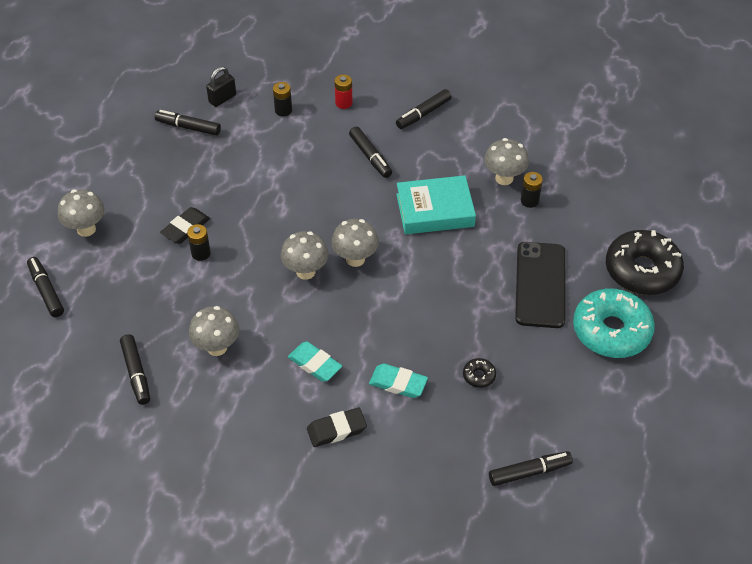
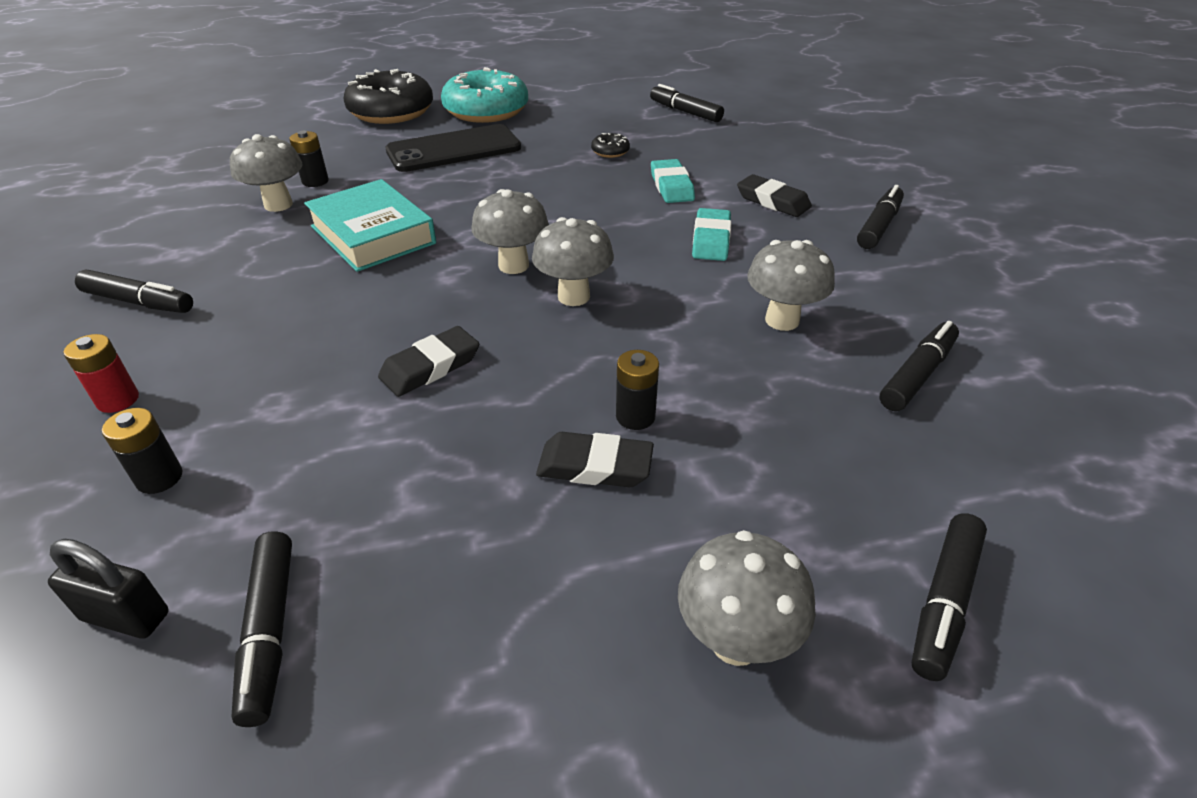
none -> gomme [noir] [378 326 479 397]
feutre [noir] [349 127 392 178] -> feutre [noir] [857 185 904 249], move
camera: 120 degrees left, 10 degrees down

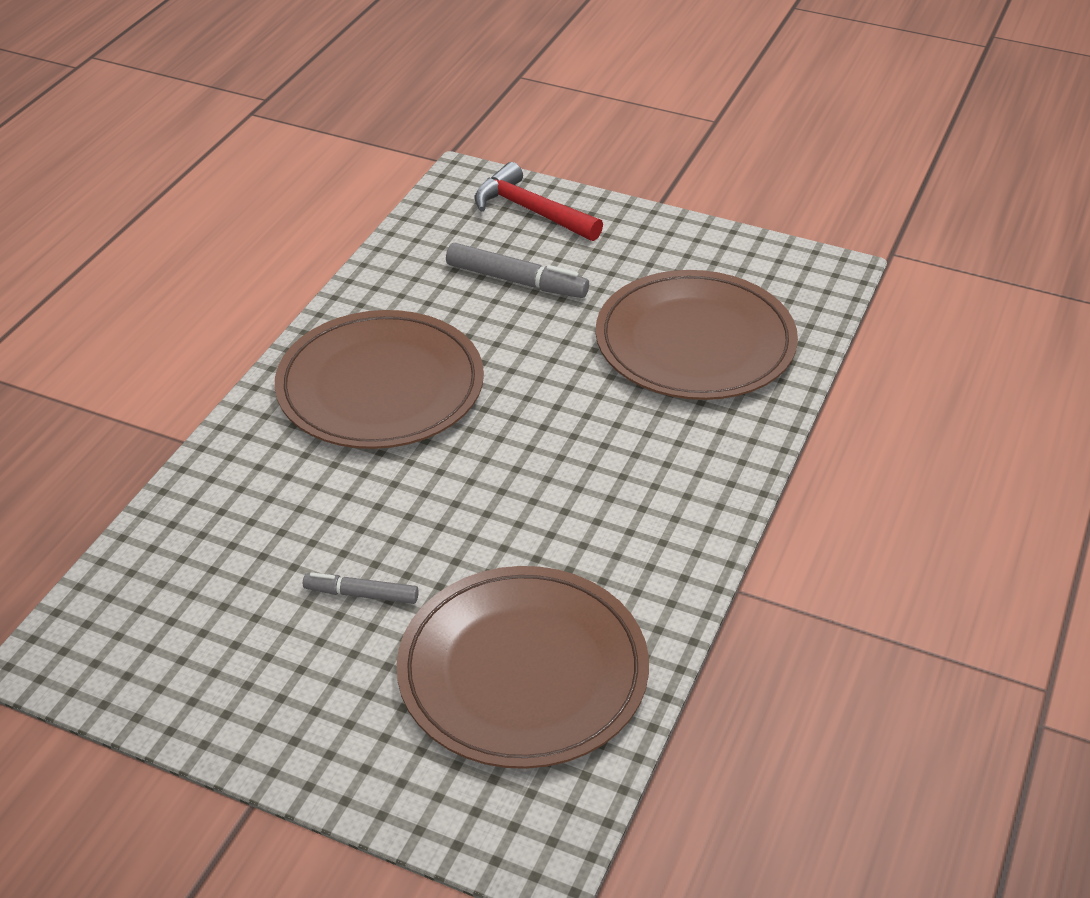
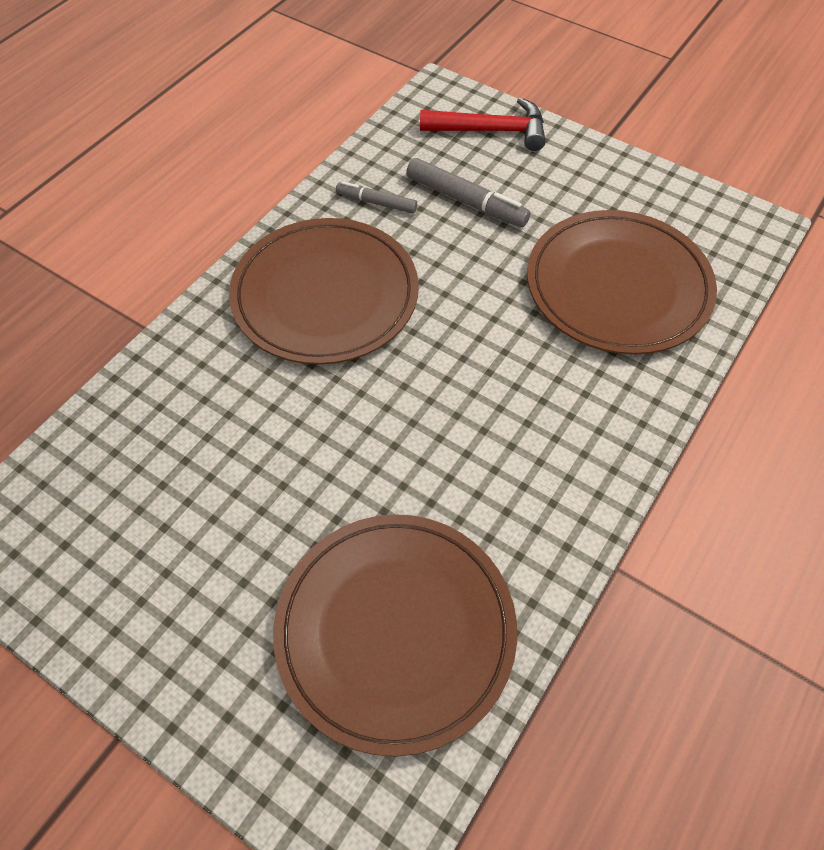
feutre [gris] [303 572 419 604] -> feutre [gris] [336 181 417 213], move
marteau [rouge] [475 162 603 241] -> marteau [rouge] [420 97 546 151], 135 degrees clockwise
camera: 10 degrees right, 15 degrees up

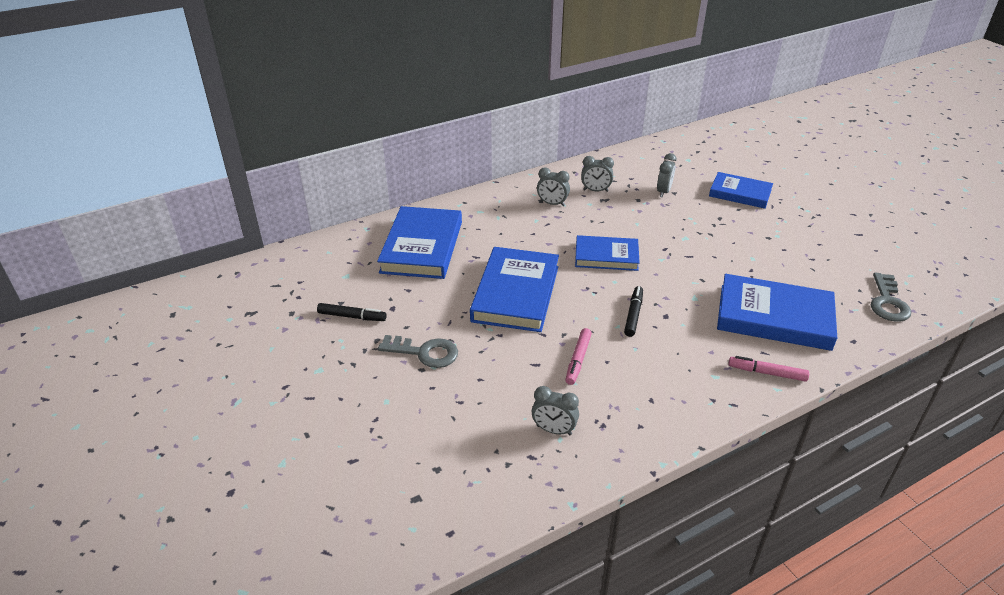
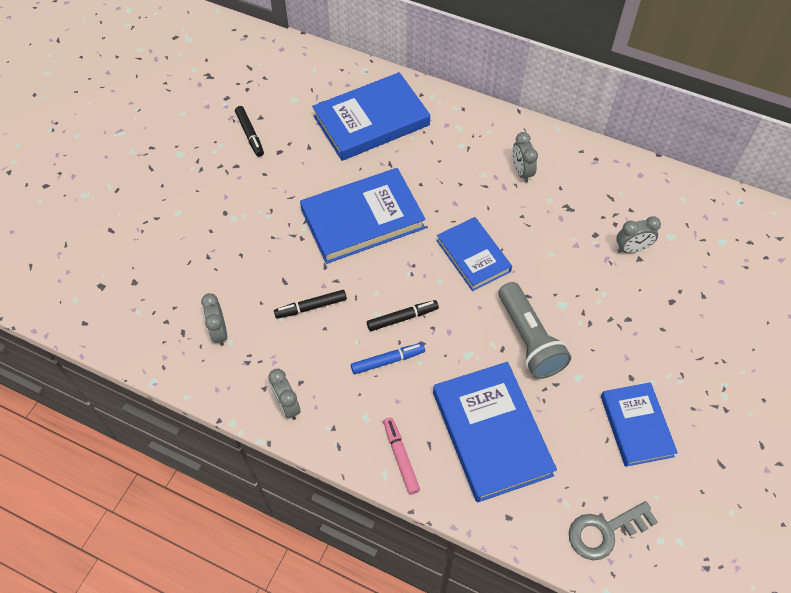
clé [gris] [378 335 458 368] -> none
none -> feutre [bleu] [351 343 425 374]
none -> lampe de poche [gris] [499 282 571 379]
réveil [gris] [581 156 614 192] -> réveil [gris] [268 369 300 420], move
livre [bleu] [709 172 773 209] -> livre [bleu] [601 382 678 467], move
feutre [rose] [565 328 592 385] -> feutre [noir] [274 290 347 319]
camera: 55 degrees right, 20 degrees up

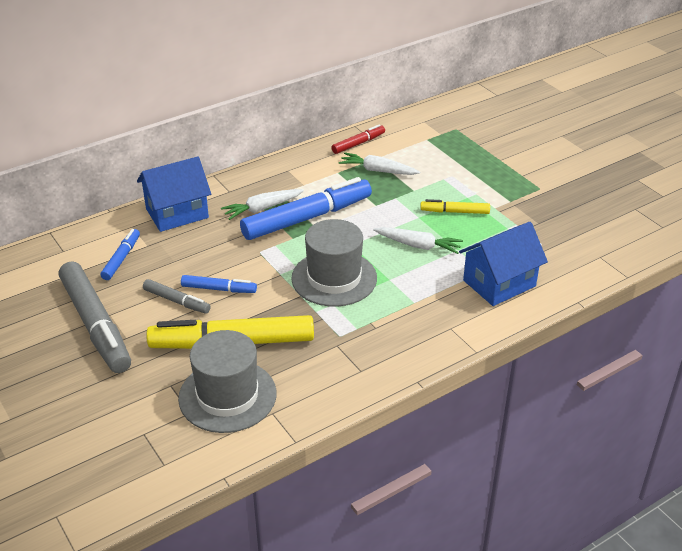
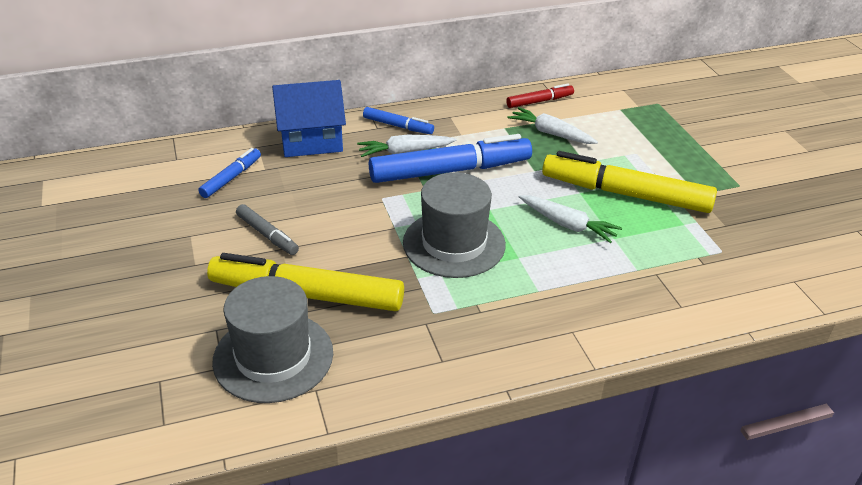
feutre [gris] [59 261 131 373] -> none
maison [bleu] [459 222 548 306] -> none
feutre [bleu] [181 275 257 293] -> feutre [bleu] [363 107 434 134], move
feutre [jaune] [420 199 490 214] -> feutre [jaune] [542 151 717 213], x2.03
camera: 15 degrees right, 0 degrees up

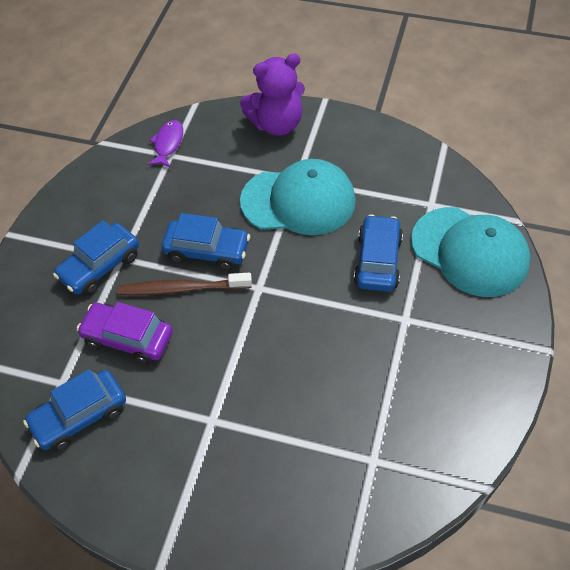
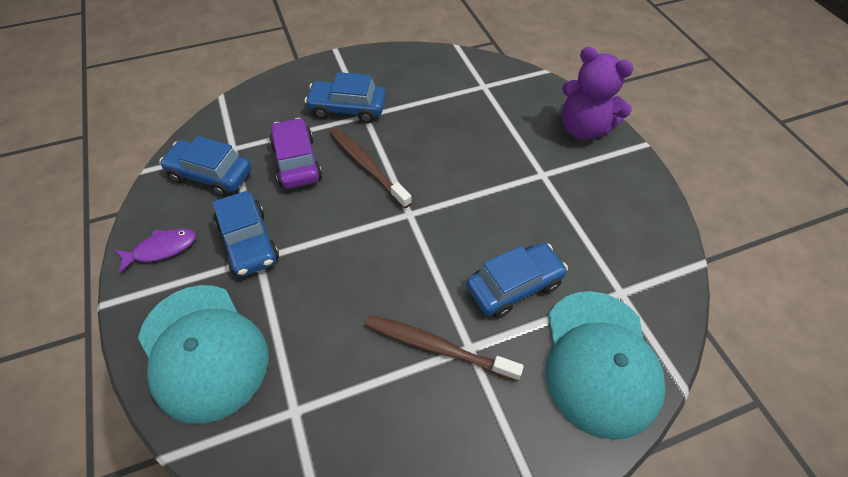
none -> brosse à dents [marron] [365 315 524 381]
poisson [violet] [147 120 183 168] -> poisson [violet] [115 229 196 274], move
voiture [bleu] [162 213 250 270] -> voiture [bleu] [213 191 279 277], move
casquette [turquoise] [240 159 356 235] -> casquette [turquoise] [138 285 269 424], move
camera: 50 degrees right, 0 degrees up

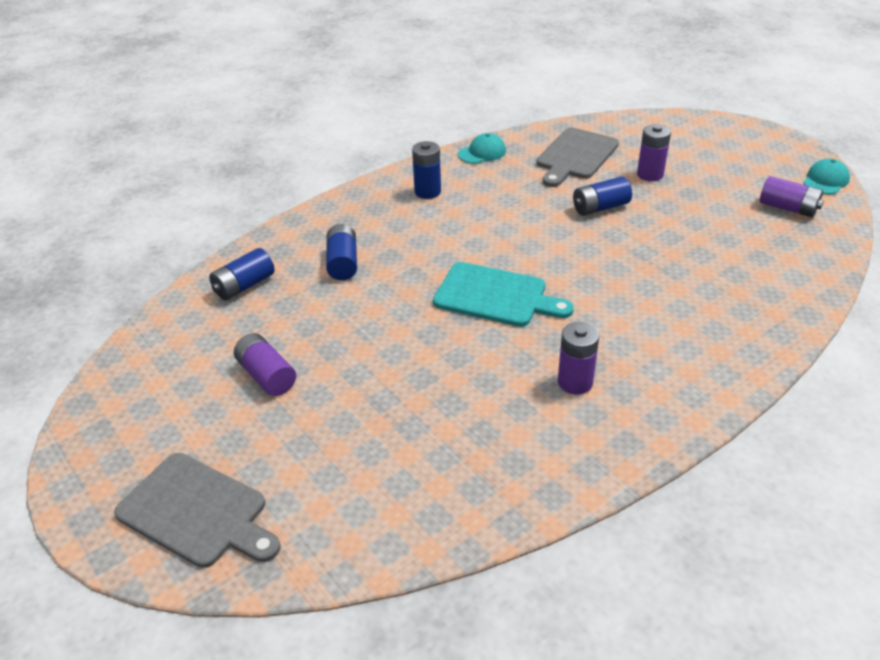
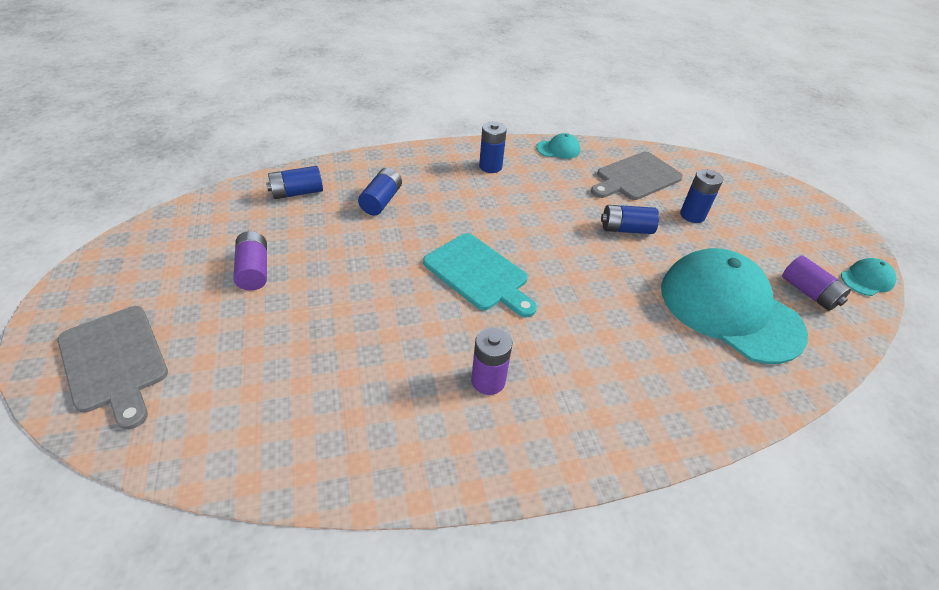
none -> casquette [turquoise] [661 248 808 364]
pile [violet] [637 124 671 181] -> pile [bleu] [680 169 723 223]
camera: 20 degrees right, 5 degrees up

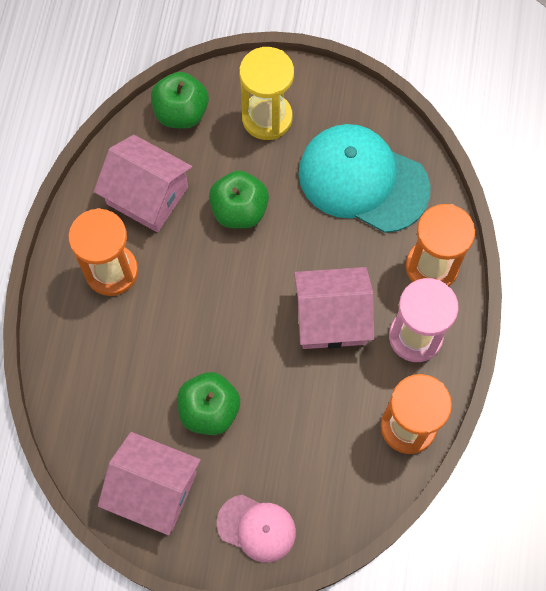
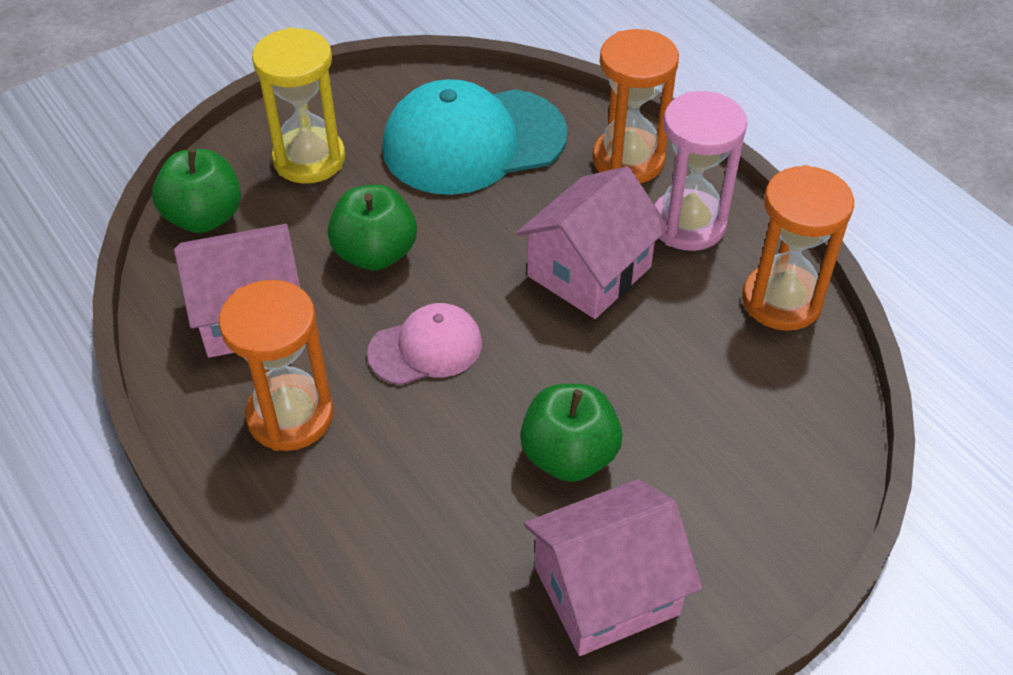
casquette [rose] [217 495 296 562] -> casquette [rose] [367 303 482 385], move
camera: 45 degrees left, 20 degrees down

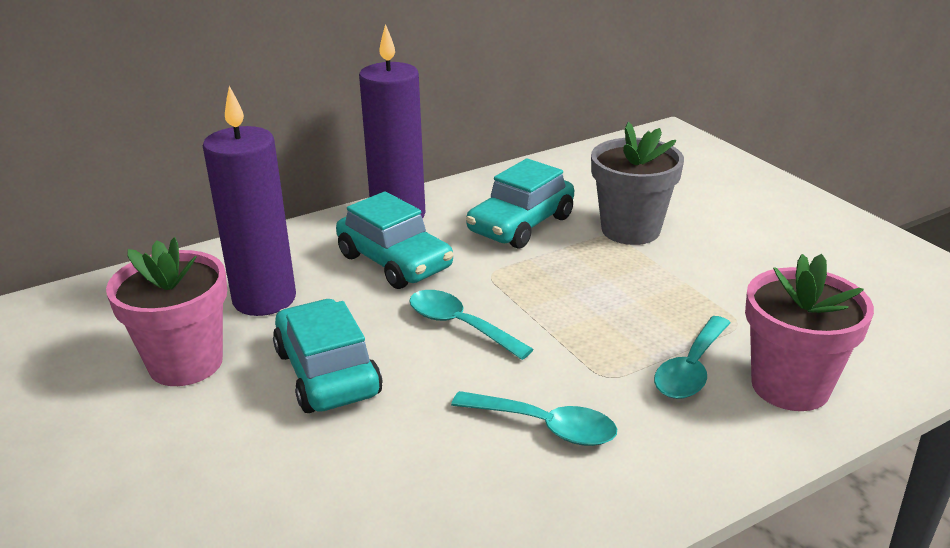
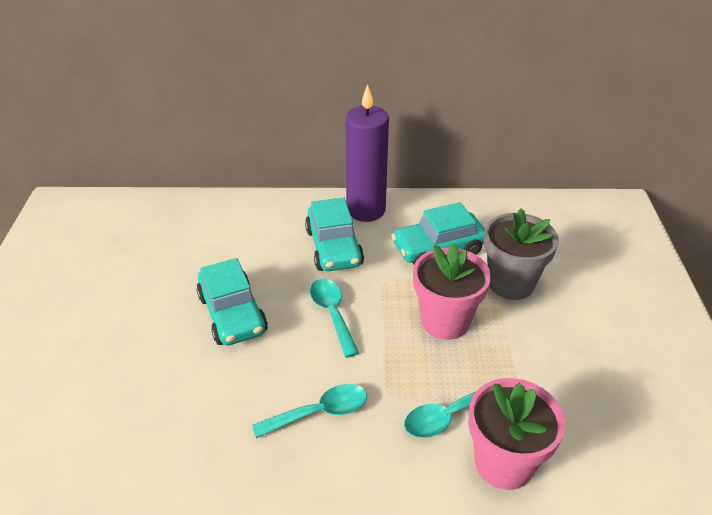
bougie [violet] [203 86 296 316] -> none
pot de fleurs [rose] [106 237 227 386] -> pot de fleurs [rose] [413 242 491 340], move
voiture [turquoise] [273 299 382 413] -> voiture [turquoise] [197 258 268 346], 150 degrees clockwise
cuillère [turquoise] [451 391 617 446] -> cuillère [turquoise] [252 384 367 438], 75 degrees counterclockwise
camera: 30 degrees right, 10 degrees up

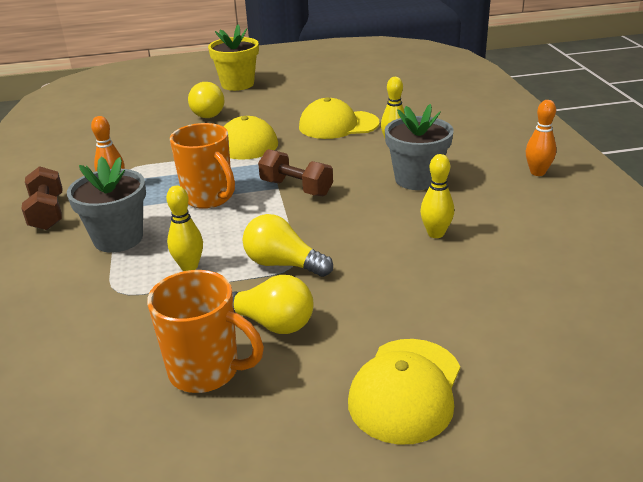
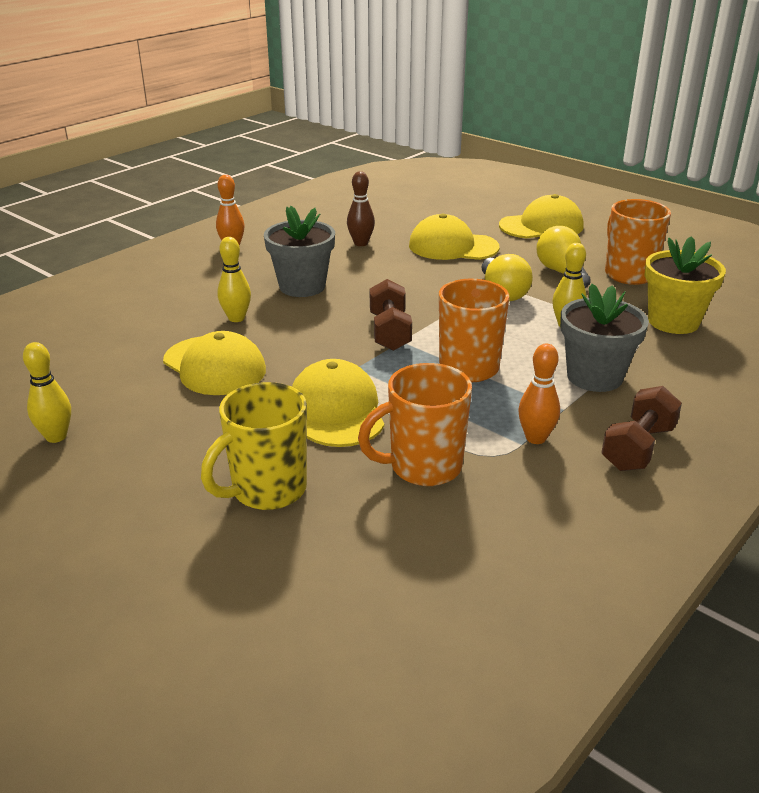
none -> quille [marron] [347 171 375 246]
none -> tasse [orange] [358 363 472 486]
none -> casquette [jaune] [409 214 500 260]
pot de fleurs [jaune] [208 24 259 91] -> pot de fleurs [jaune] [644 236 726 334], move
quille [jaune] [420 154 454 238] -> quille [jaune] [23 342 71 443], move
ampoule [jaune] [188 82 224 118] -> tasse [jaune] [201 382 307 510]
camera: 130 degrees left, 0 degrees up

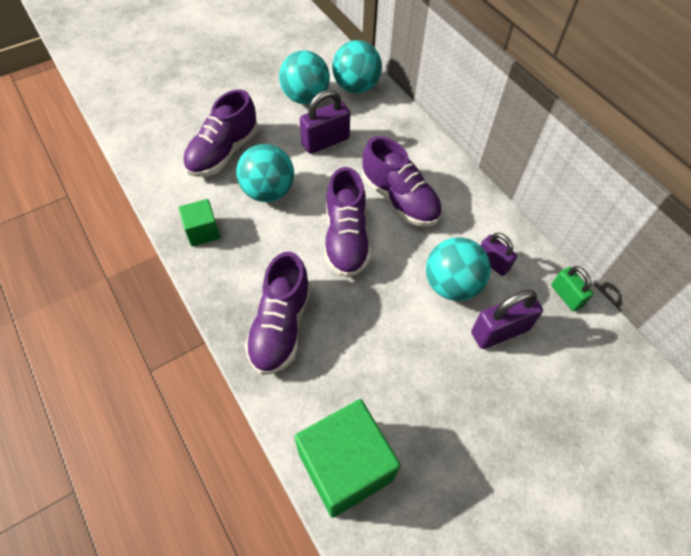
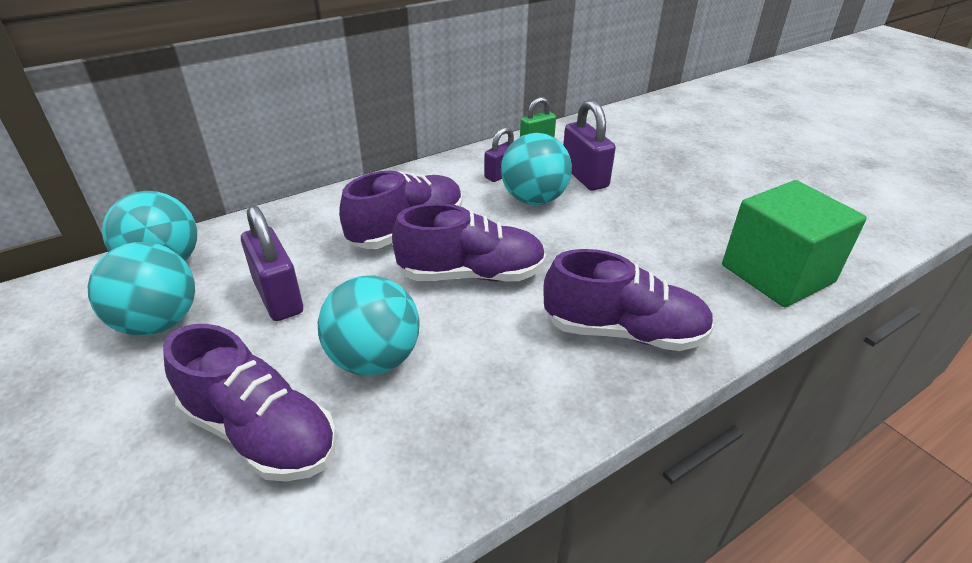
cube [vert] [179 199 220 246] -> none
camera: 90 degrees left, 20 degrees down

